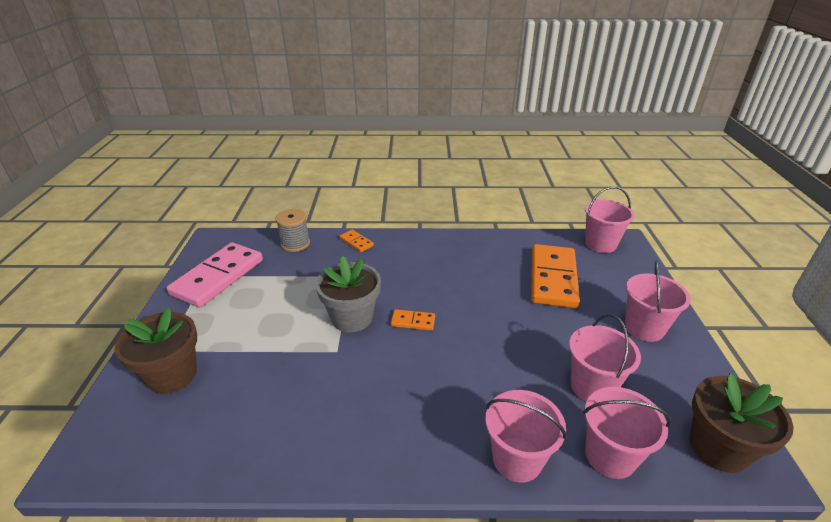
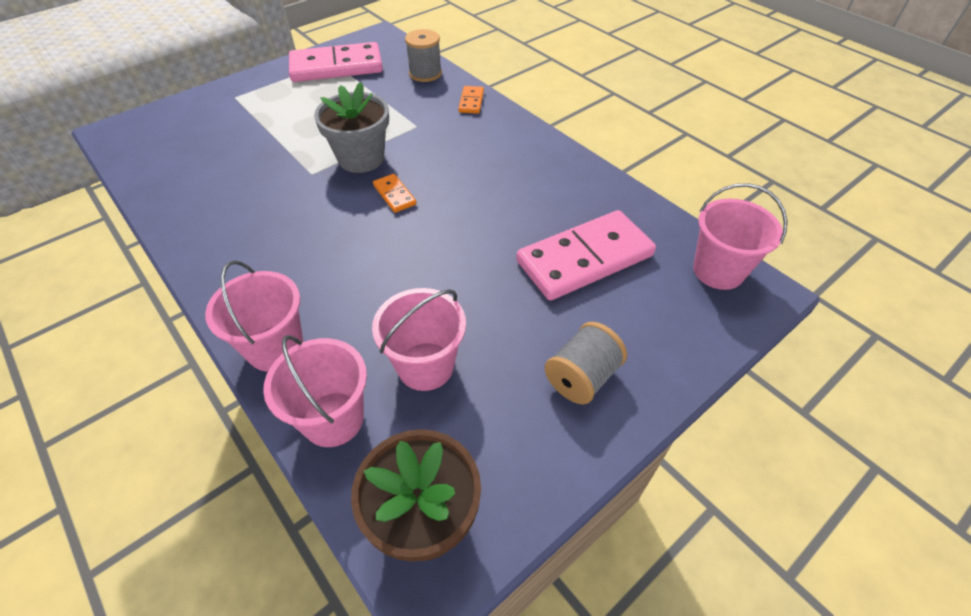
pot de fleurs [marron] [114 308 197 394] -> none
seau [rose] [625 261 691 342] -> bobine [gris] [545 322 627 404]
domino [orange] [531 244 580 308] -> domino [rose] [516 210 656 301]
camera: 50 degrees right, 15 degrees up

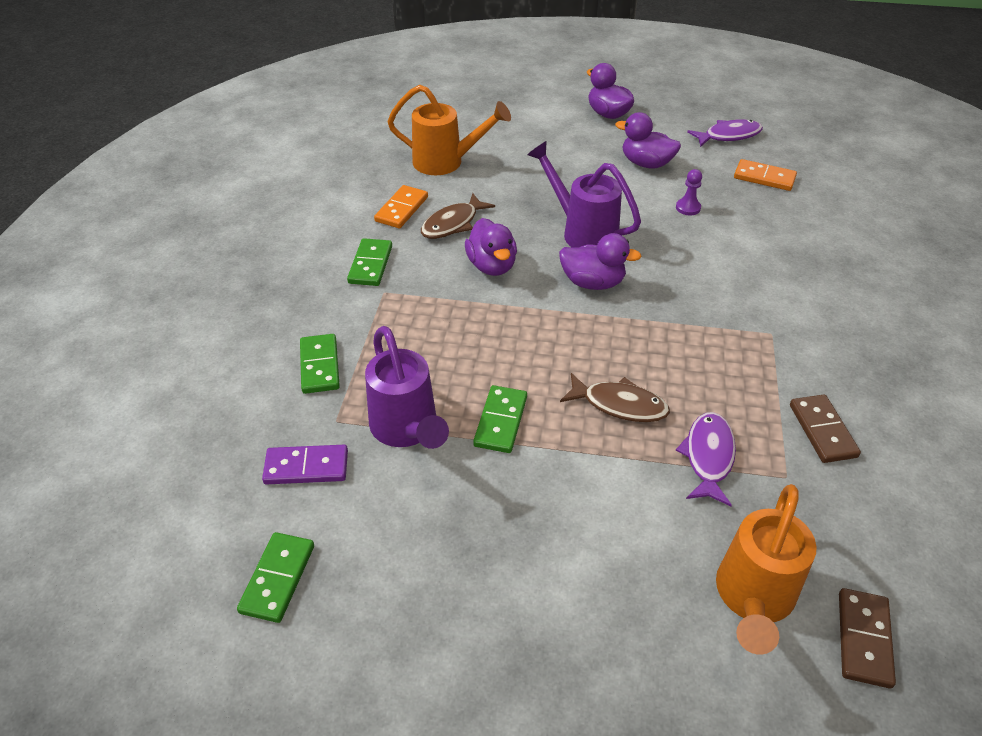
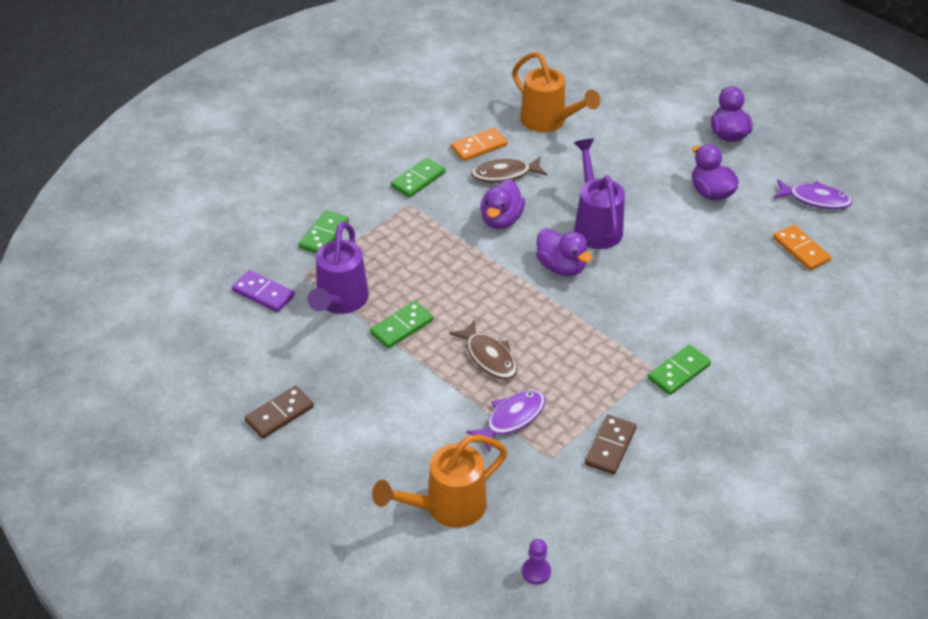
domino [vert] [237 532 314 623] -> domino [vert] [648 345 711 395], move
pion [violet] [676 169 702 215] -> pion [violet] [522 539 551 585], move
domino [marron] [839 588 896 689] -> domino [marron] [245 386 314 439], move
camera: 35 degrees right, 0 degrees up

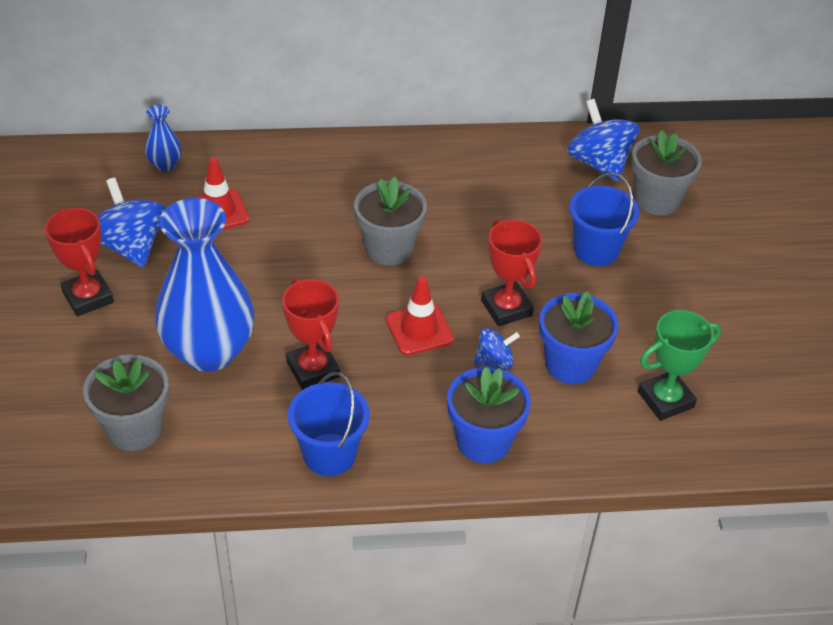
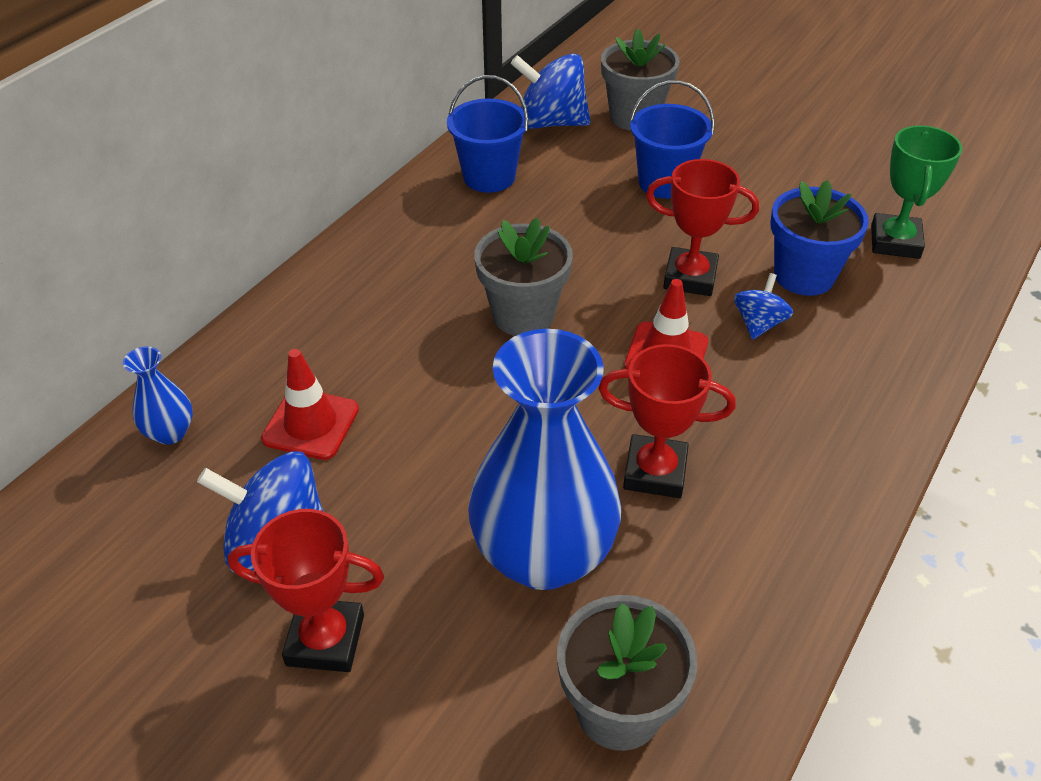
pot de fleurs [bleu] [447 367 531 463] -> none
seau [bleu] [288 372 370 476] -> seau [bleu] [447 75 528 193], move
camera: 50 degrees left, 0 degrees up

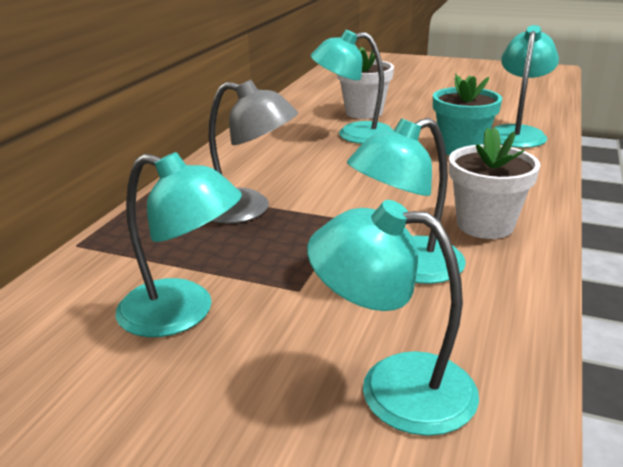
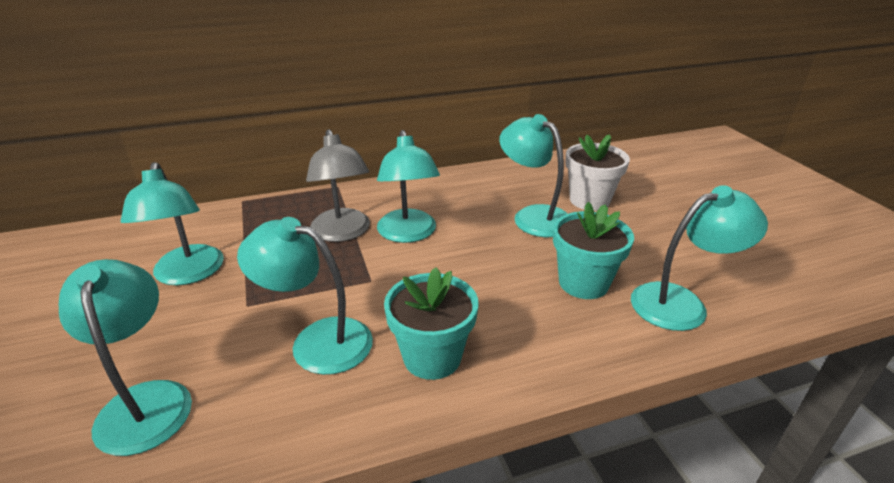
none -> lampe [turquoise] [377 130 440 243]
pot de fleurs [blanc] [449 127 540 239] -> pot de fleurs [turquoise] [384 267 478 380]
camera: 50 degrees right, 5 degrees up

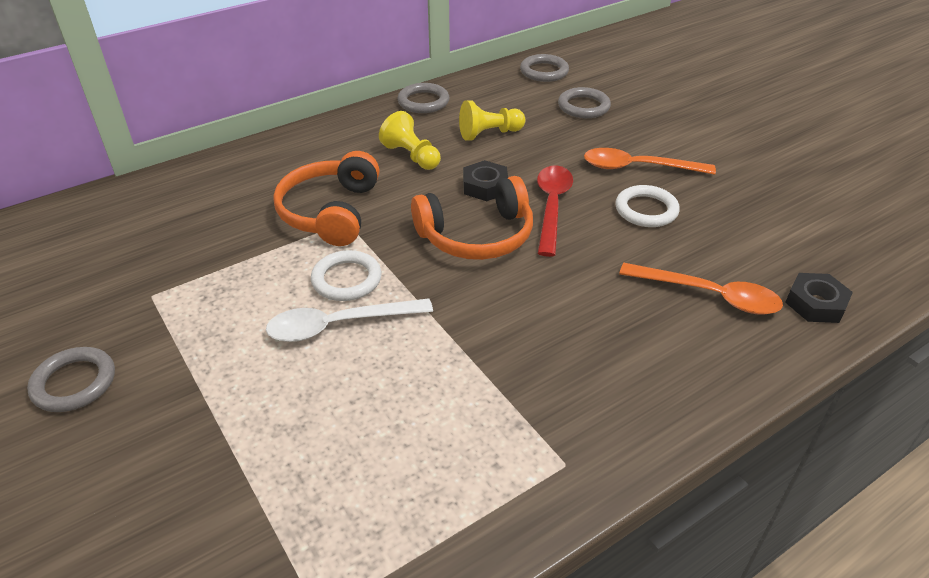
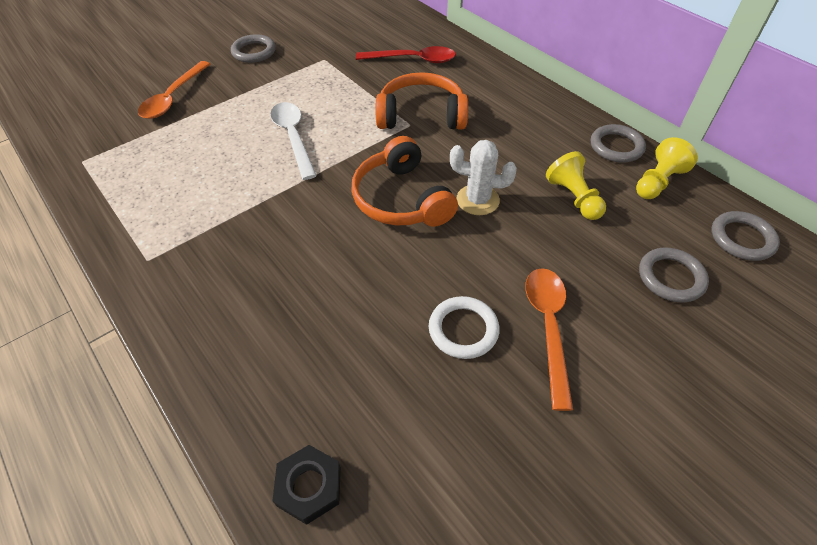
anneau [blanc] [311 250 382 301] -> none
pion [jaune] [379 111 441 170] -> pion [jaune] [636 137 698 199], move
cuillère [rouge] [537 165 573 257] -> cuillère [rouge] [356 46 456 63], move
cuillère [orange] [619 263 783 315] -> cuillère [orange] [138 61 210 119], move
écrou [noir] [463 160 508 201] -> cactus [blanc] [450 140 517 215]
camera: 85 degrees right, 10 degrees up

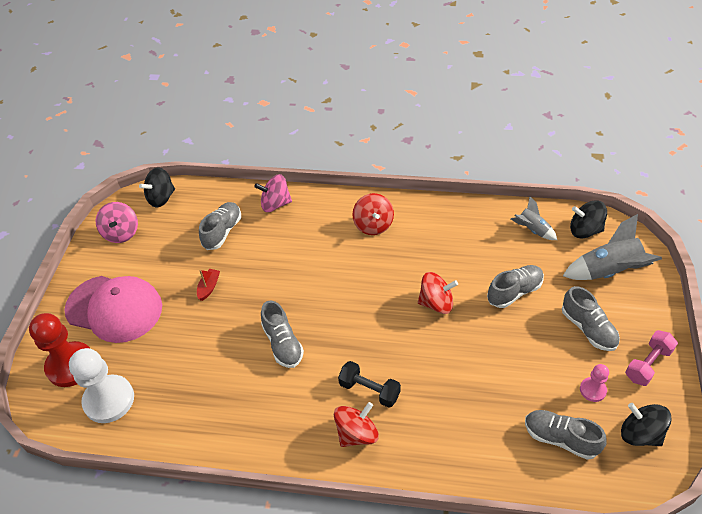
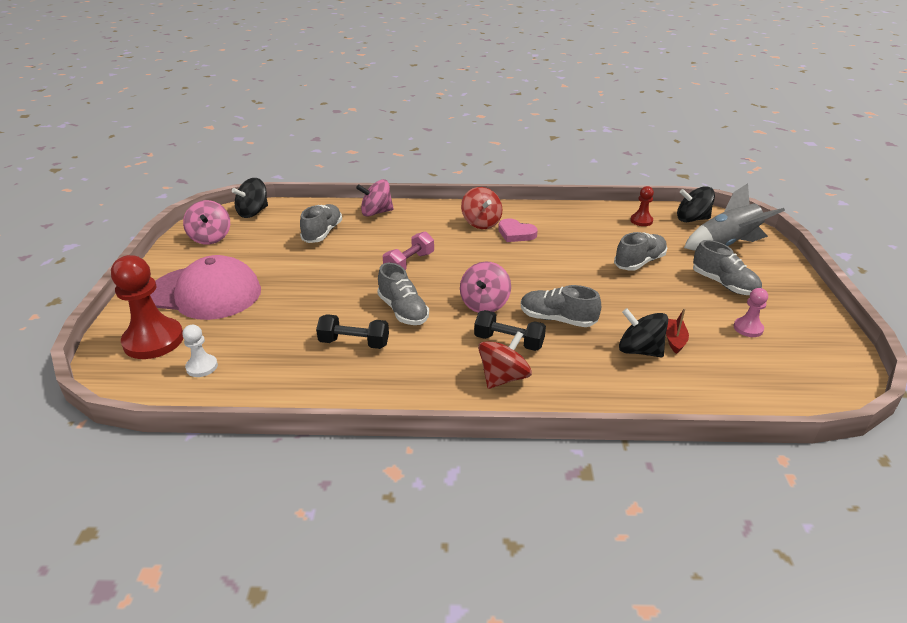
toupie [rouge] [418 272 458 314] -> none
none -> haltère [noir] [316 314 389 349]
none -> toupie [rose] [460 261 511 312]
none -> cœur [rose] [498 218 538 242]
bateau [rouge] [197 269 220 301] -> bateau [rouge] [666 308 689 354], move
chaussure [gris] [525 410 607 460] -> chaussure [gris] [521 285 601 327], move
toupie [noir] [621 403 672 446] -> toupie [noir] [619 308 668 357], move
haltère [rose] [625 330 678 386] -> haltère [rose] [383 232 434 270], move
fusée [gris] [511 196 557 240] -> pion [rouge] [630 186 654 226]
pion [blanc] [69 348 134 423] -> pion [blanc] [182 325 218 377], x0.50
camera: 10 degrees left, 15 degrees down

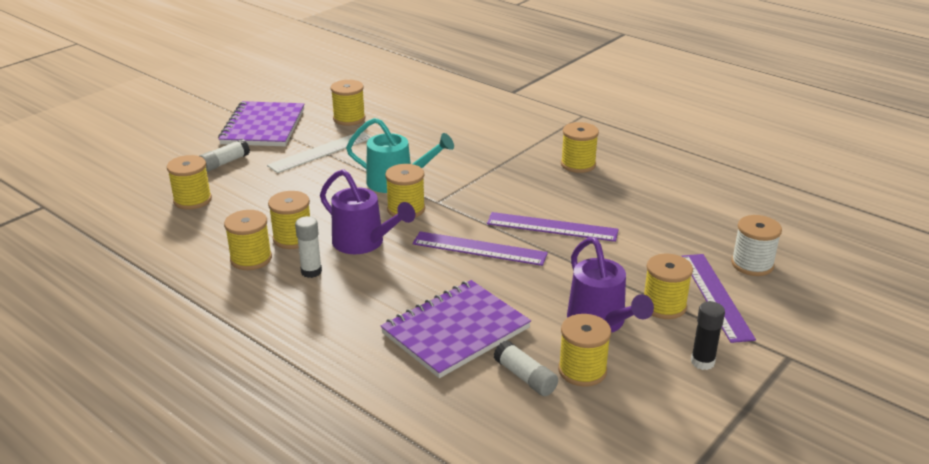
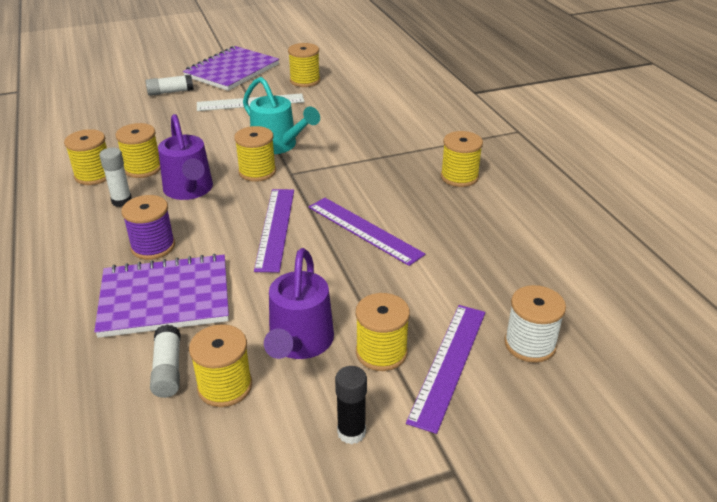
bobine [jaune] [167 155 212 210] -> none
none -> bobine [violet] [121 195 175 260]
règle [violet] [413 231 548 266] -> règle [violet] [254 189 294 273], 45 degrees clockwise
camera: 30 degrees right, 5 degrees up

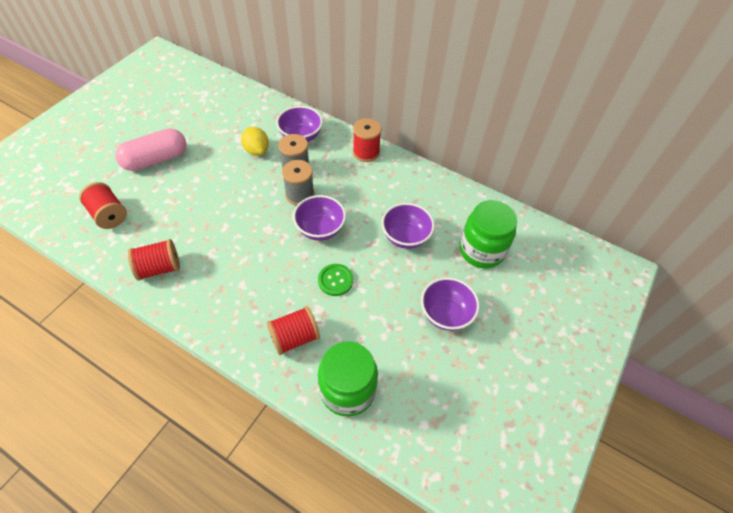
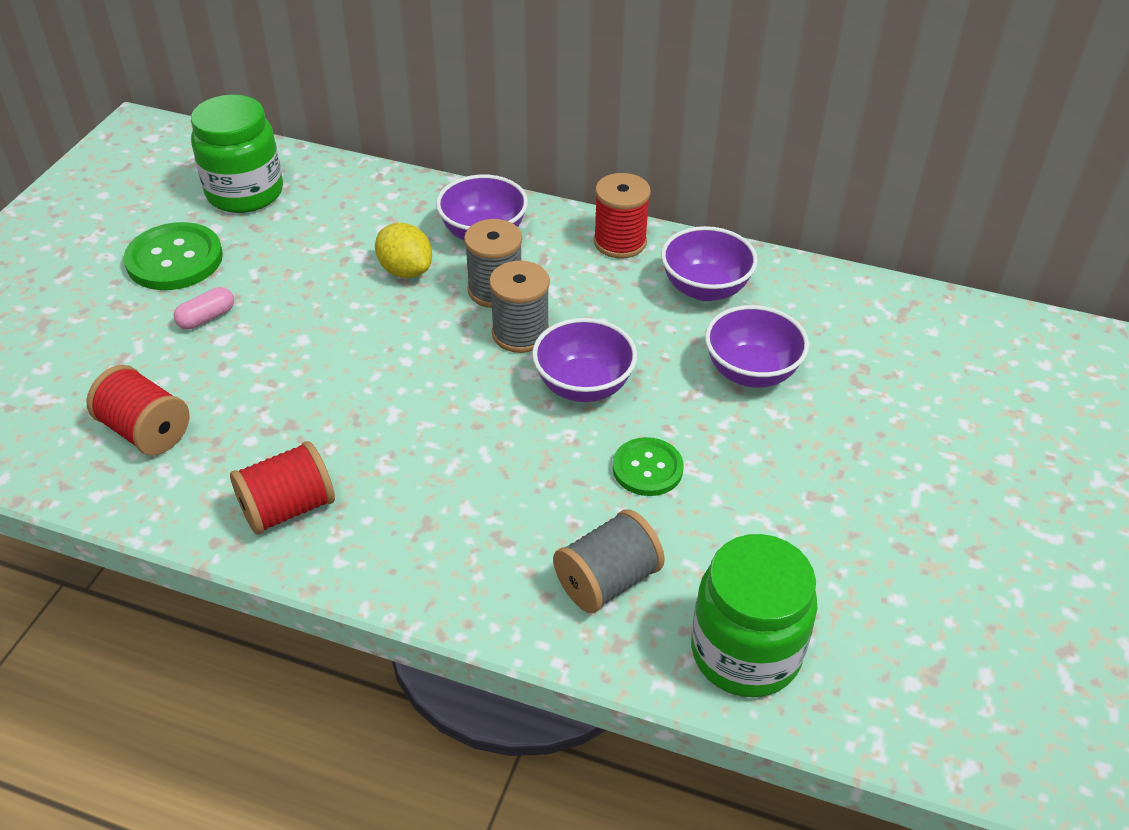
none -> bouton [vert] [124 222 223 290]
bol [violet] [421 277 480 331] -> bol [violet] [661 226 758 301], move
bocal [vert] [460 200 517 269] -> bocal [vert] [191 94 283 213], move
bobine [rouge] [267 306 320 355] -> bobine [gris] [553 509 665 613]
gélule [rose] [115 128 186 171] -> gélule [rose] [174 287 234 330], x0.45
camera: 10 degrees left, 10 degrees down

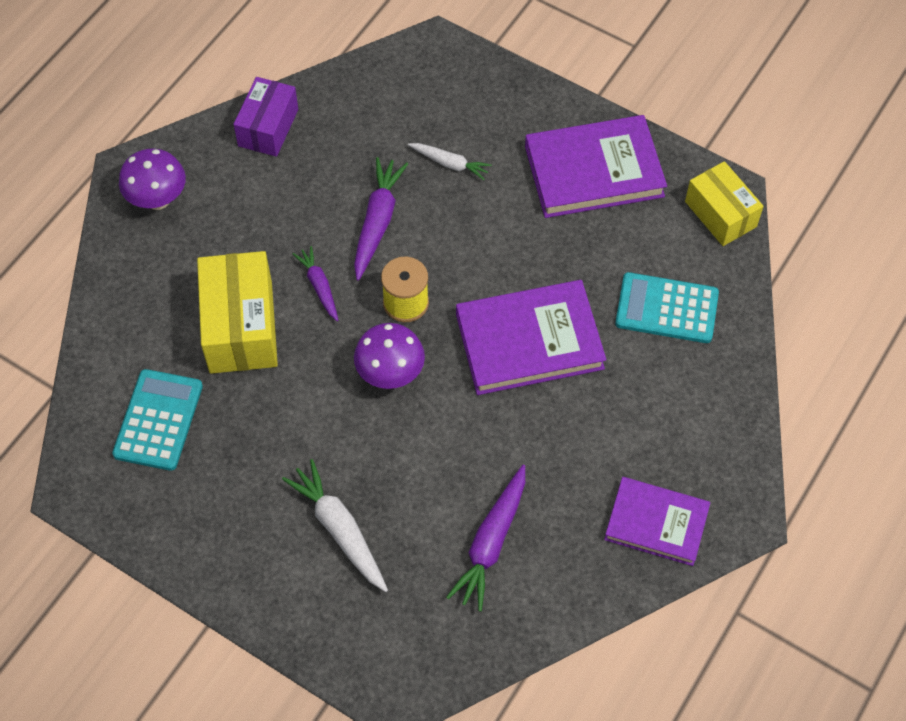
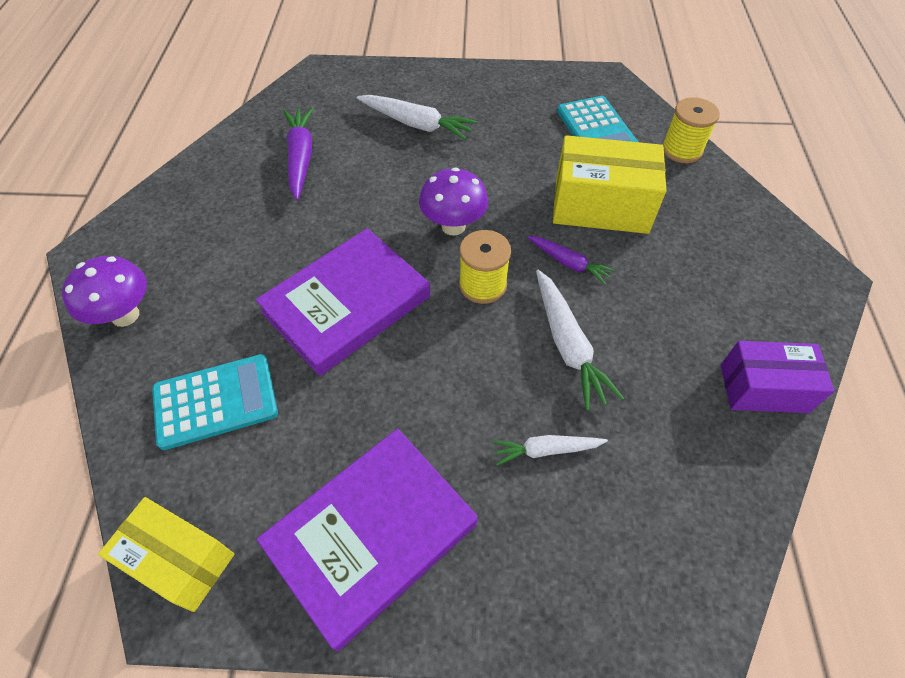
livre [violet] [604 477 710 566] -> none
none -> bobine [jaune] [662 97 720 163]
champignon [violet] [119 148 186 210] -> champignon [violet] [62 256 147 327], move
carotte [violet] [354 157 408 281] -> carotte [blanc] [536 270 624 410]
boîte [jaune] [197 251 278 374] -> boîte [jaune] [553 135 666 234], 45 degrees counterclockwise
boîte [violet] [233 77 298 157] -> boîte [violet] [721 341 834 413], 75 degrees counterclockwise
camera: 150 degrees right, 5 degrees down

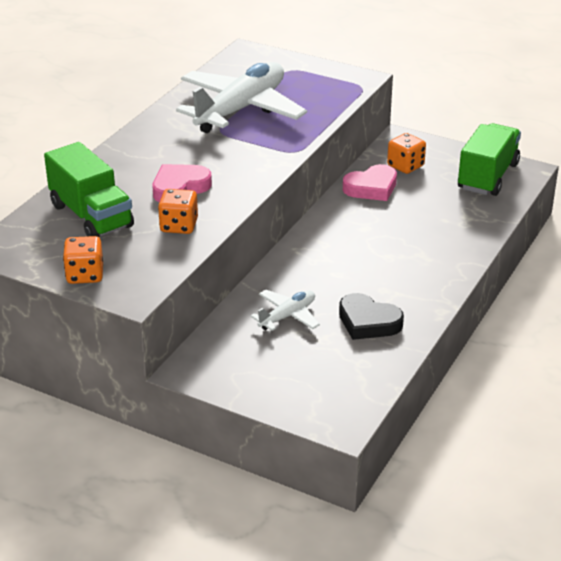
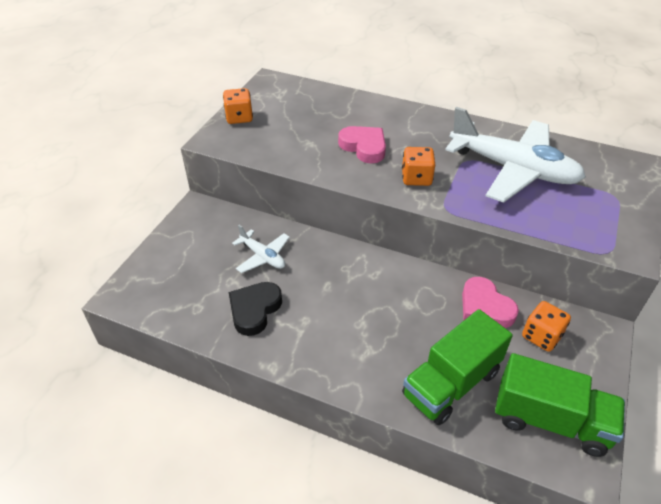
camion [vert] [44 142 134 237] -> camion [vert] [402 309 513 425], move
dé [orange] [158 189 198 234] -> dé [orange] [402 147 435 186], move
camera: 85 degrees right, 10 degrees up

